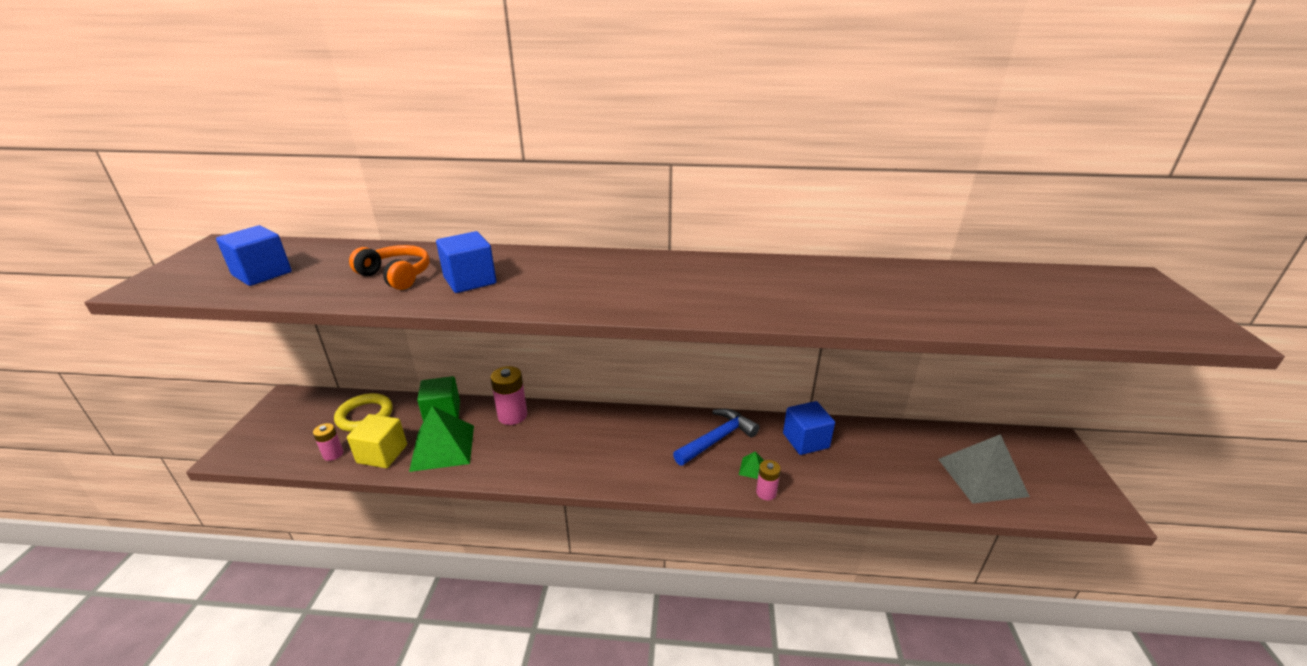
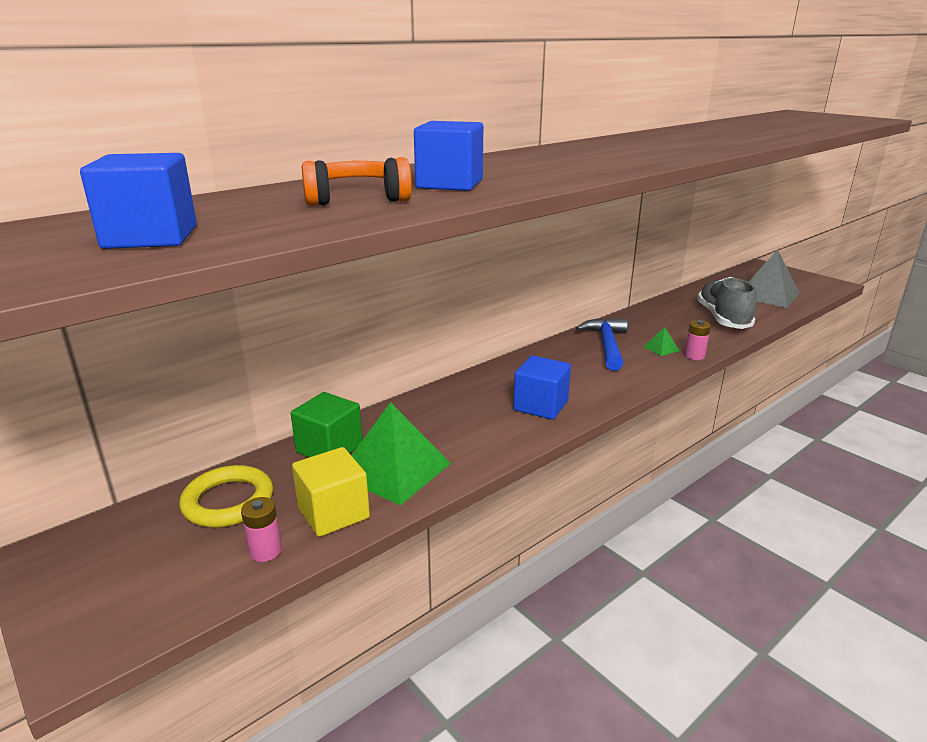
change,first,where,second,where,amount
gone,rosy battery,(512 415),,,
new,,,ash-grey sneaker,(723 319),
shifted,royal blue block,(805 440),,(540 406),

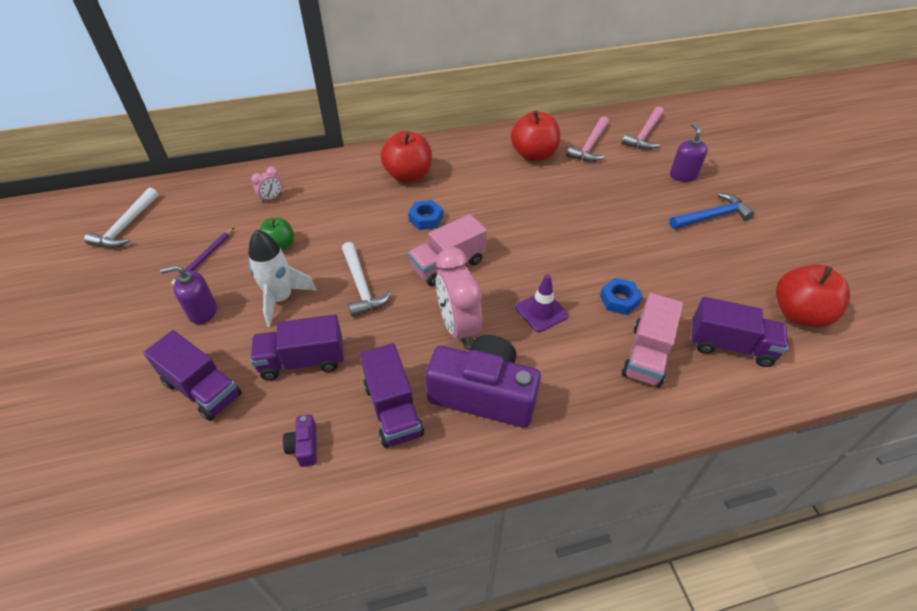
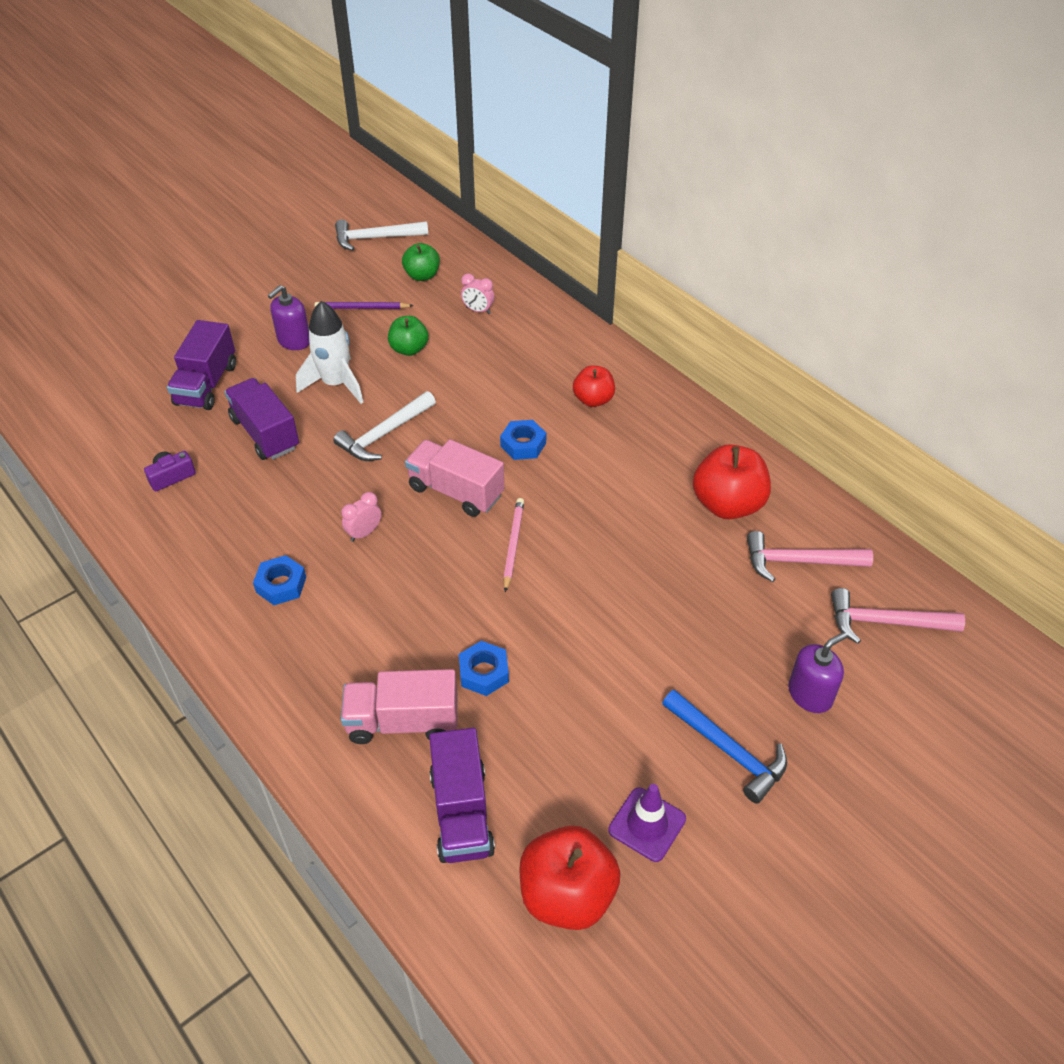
change,first,where,second,where,amount
gone,royal purple truck,(393 409),,,
new,,,green apple fruit,(422 275),
new,,,rosy wooden pencil,(513 544),
shifted,royal purple traffic cone,(541 311),,(647 824),
swapped,royal purple photo camera,(483 394),royal blue hex nut,(281 585),
rotated,royal purple pump bottle,(202 311),,(294 341),105 degrees counterclockwise
scaled,crimson apple fruit,(408 175),,(593 400),x0.61
scaled,rosy bedside clock,(458 327),,(364 533),x0.47

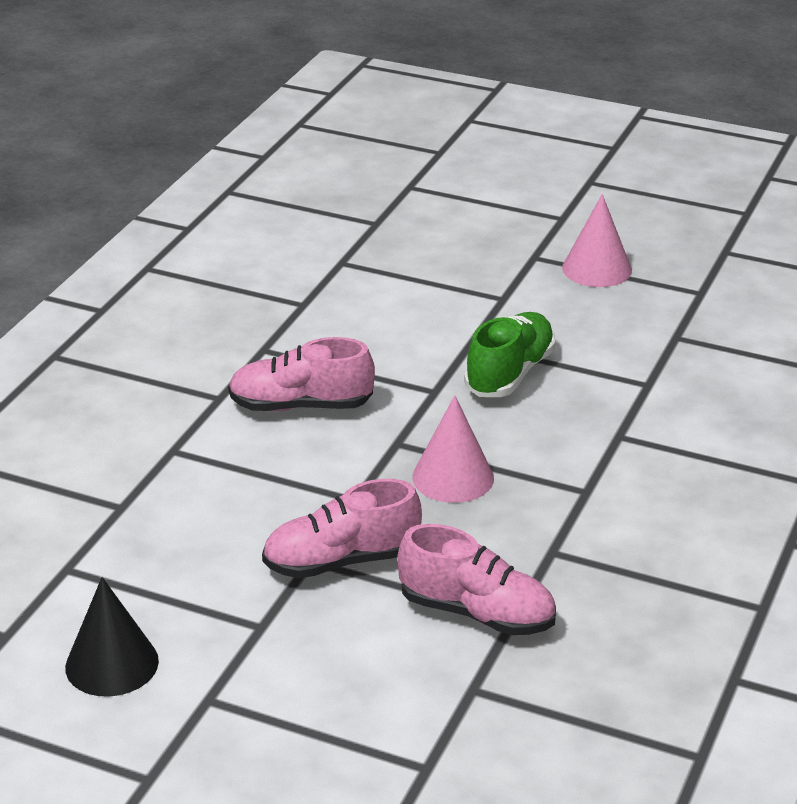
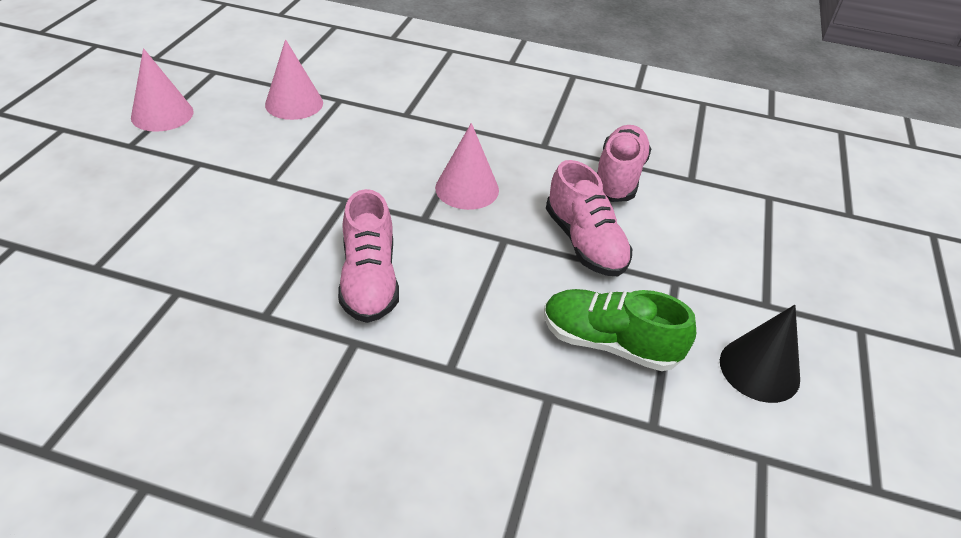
change,first,where,second,where,amount
new,,,rosy cone,(294 103),
shifted,green sneaker,(510 374),,(609 343),

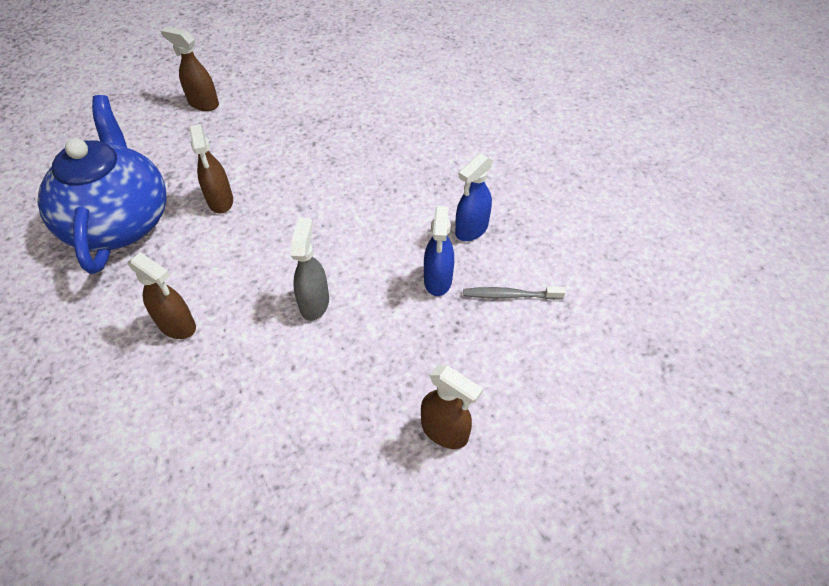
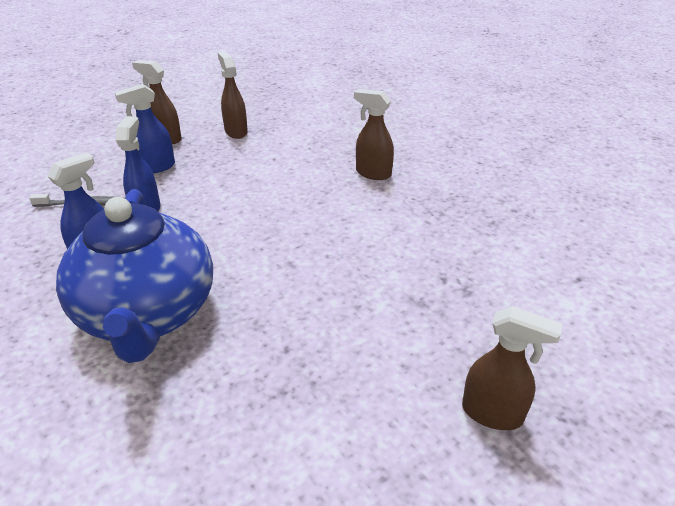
change,first,where,second,where,amount
gone,ash-grey spray cleaner,(314 303),,,
new,,,royal blue spray cleaner,(156 167),
shifted,royal blue china teapot,(120 222),,(148 314),
shifted,brown spray cleaner,(220 201),,(236 132),

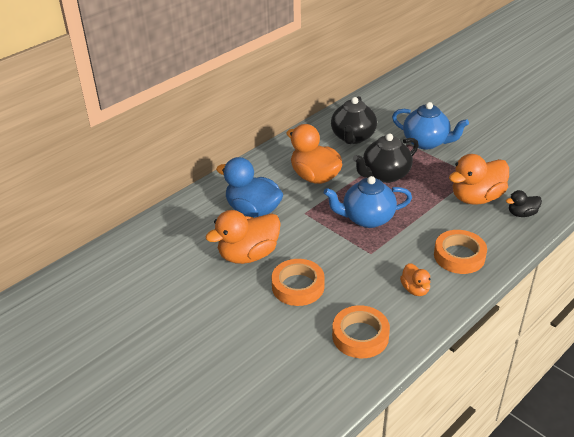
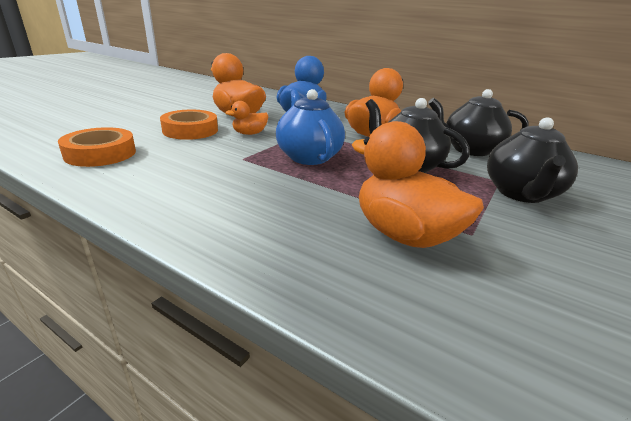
change,first,where,second,where,amount
gone,bright orange tape,(459 256),,,
gone,ebony toy duck,(522 214),,,
shifted,bright orange toy duck,(415 289),,(249 133),
repainted,royal blue china teapot,(426 142),ebony china teapot,(521 194),

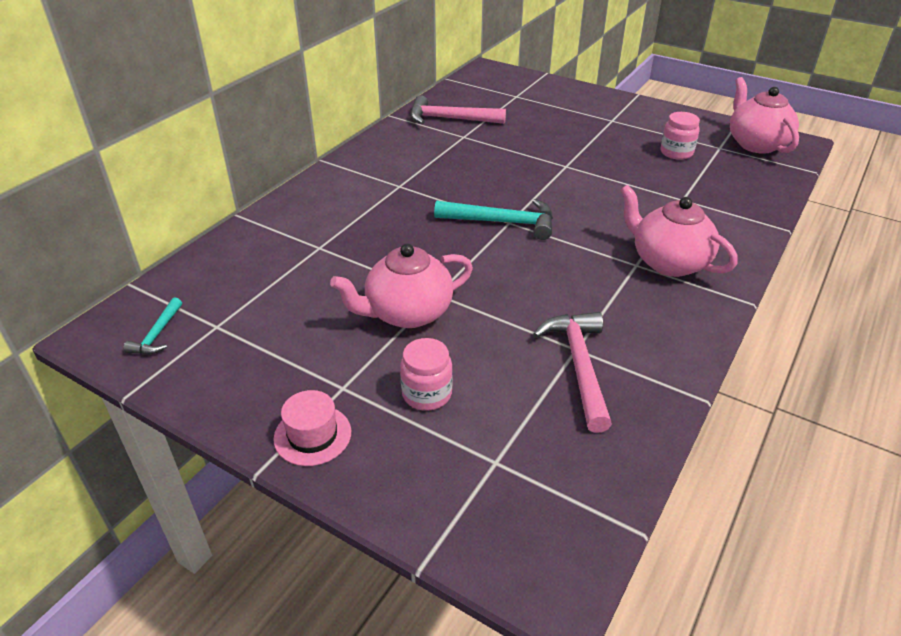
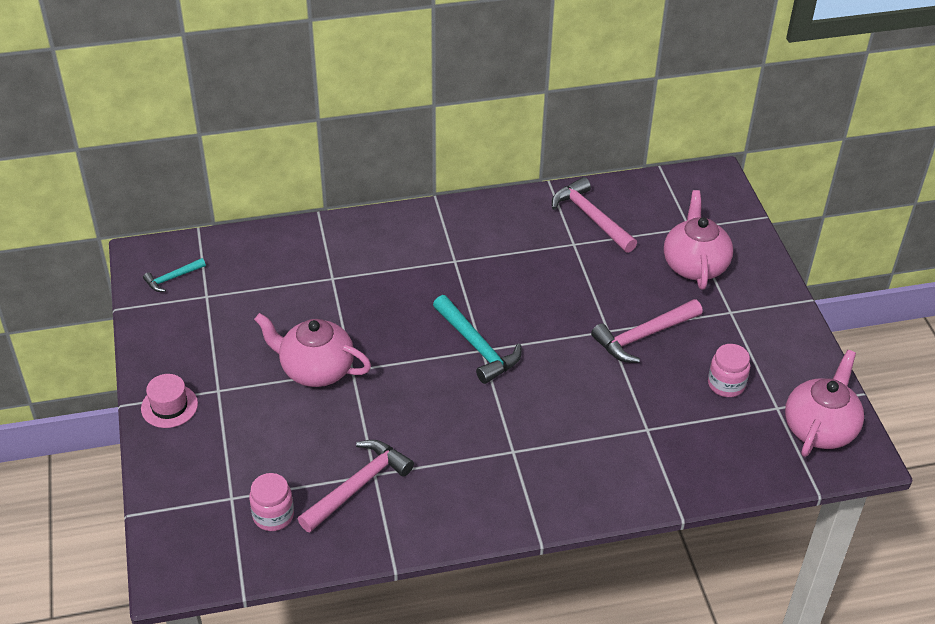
change,first,where,second,where,amount
new,,,rosy carpenter's hammer,(643 336),
shifted,rosy jam jar,(427 394),,(273 515),
shifted,rosy china teapot,(668 262),,(694 265),

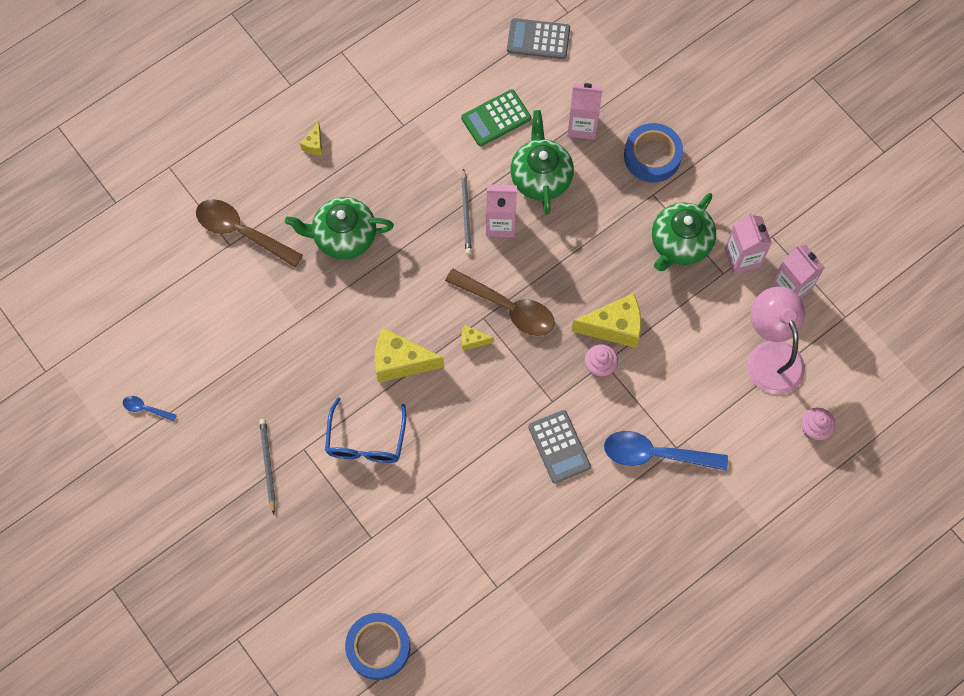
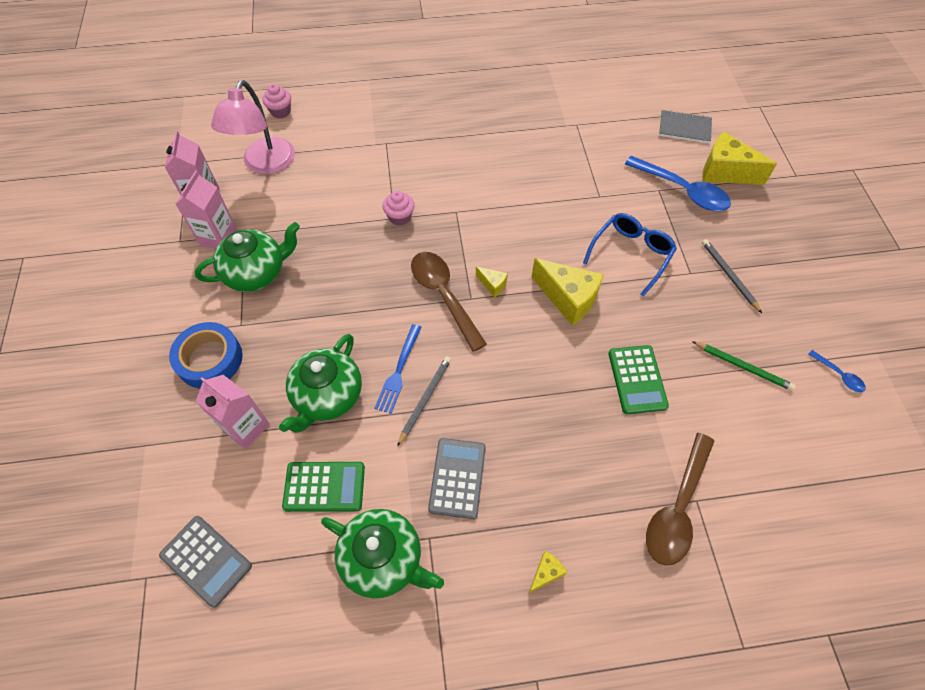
change,first,where,second,where,amount
new,,,green calculator,(637 379),
new,,,green wooden pencil,(743 367),
shifted,green china teapot,(343 237),,(383 559),
shifted,ash-grey calculator,(559 447),,(457 478),
shifted,bright yellow piece of cheese,(614 327),,(725 172),
shifted,royal blue tablespoon,(655 454),,(682 190),
swapped,royal blue tape,(378 647),ash-grey notebook,(684 128),
swapped,rosy carton,(500 224),royal blue fork,(398 372),
rotated,brown tablespoon,(241 232),,(677 508),60 degrees clockwise
rotated,ash-grey wooden pencil,(267 465),,(729 276),135 degrees clockwise

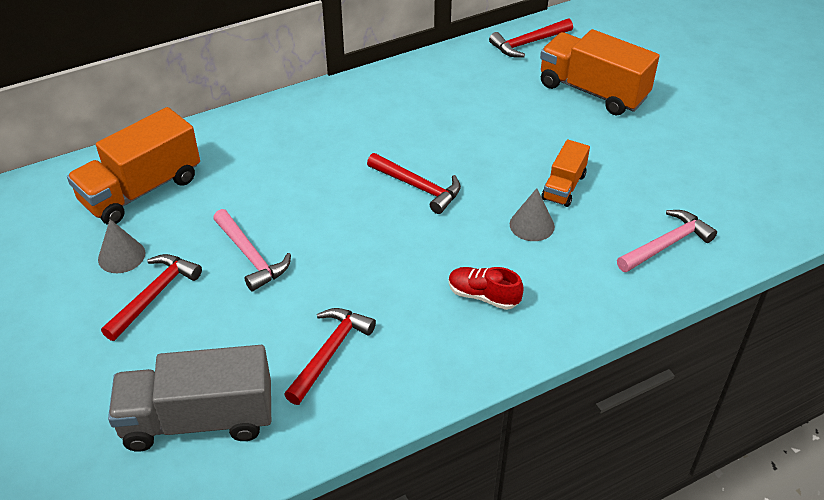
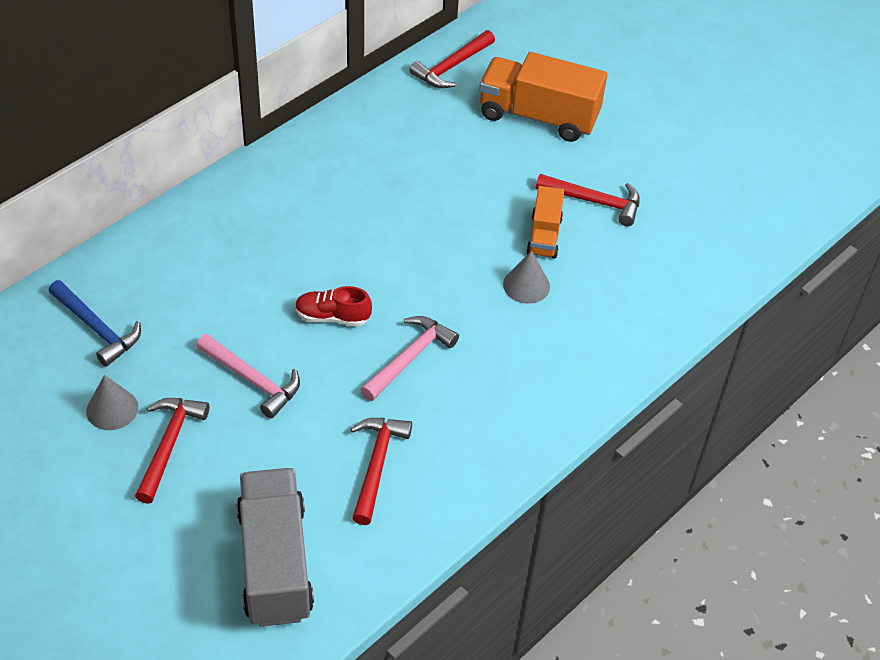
change,first,where,second,where,amount
shifted,crimson carpenter's hammer,(418 187),,(594 201),
shifted,crimson sneaker,(483 296),,(332 317),
shifted,rosy carpenter's hammer,(666 244),,(409 358),
swapped,bright orange truck,(141 190),royal blue carpenter's hammer,(97 328),
rotated,ash-grey truck,(198 420),,(275 562),105 degrees clockwise

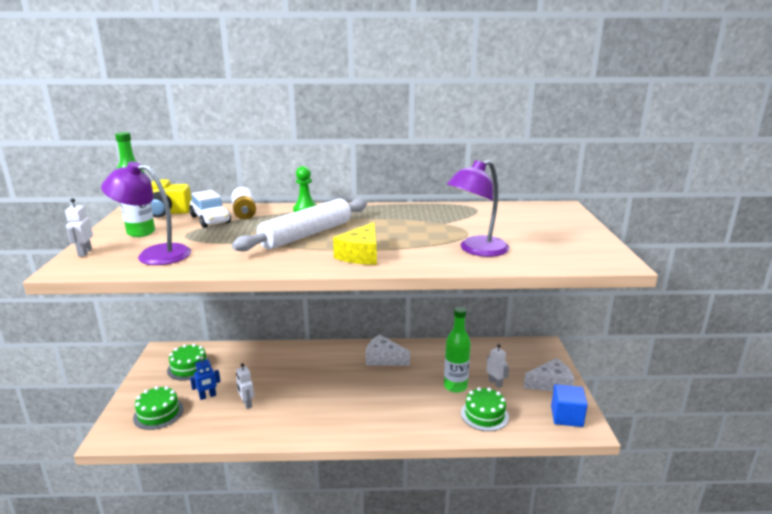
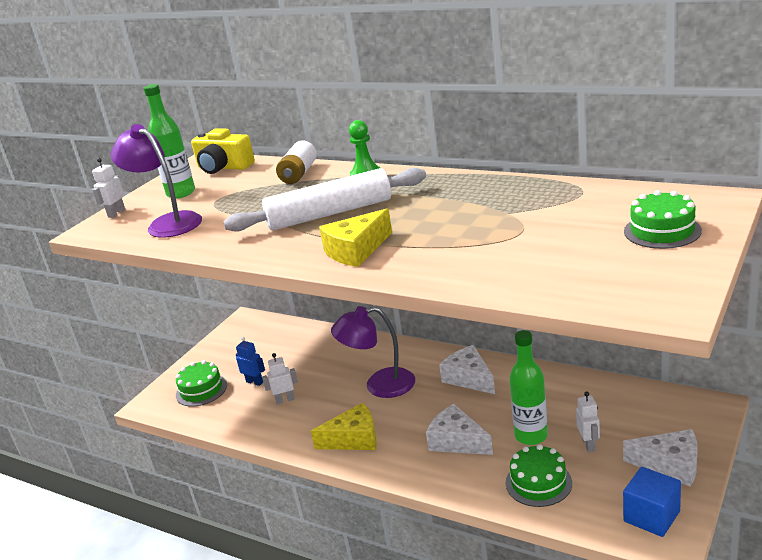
change,first,where,second,where,amount
gone,pure white automobile,(210 220),,,
new,,,bright yellow piece of cheese,(354 439),
new,,,pure white piece of cheese,(457 441),
shifted,green layer cake,(189 367),,(662 231),
shifted,royal purple lamp,(476 250),,(379 385),
rotated,royal blue robot figure,(208 396),,(254 382),150 degrees counterclockwise
rotated,pure white robot figure,(247 404),,(285 400),75 degrees clockwise

